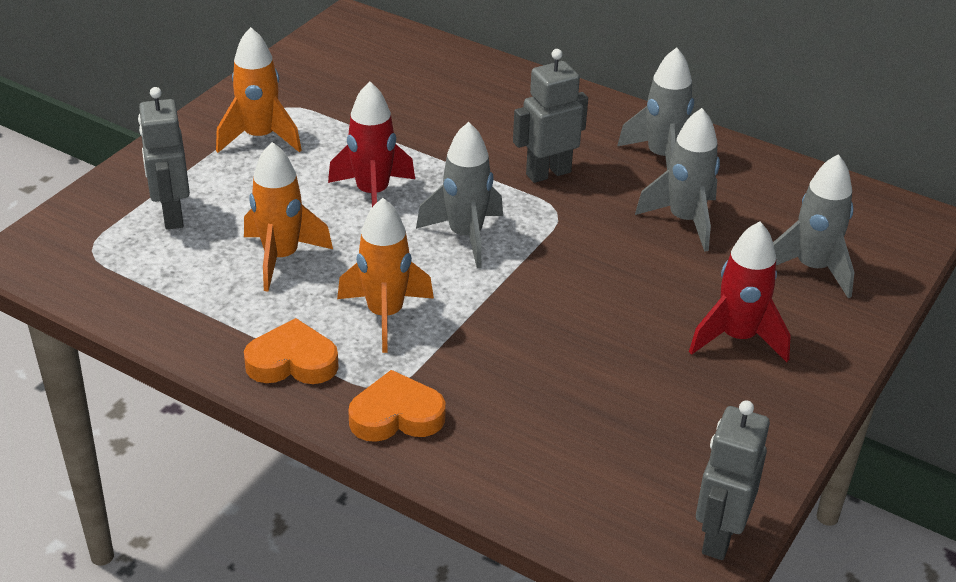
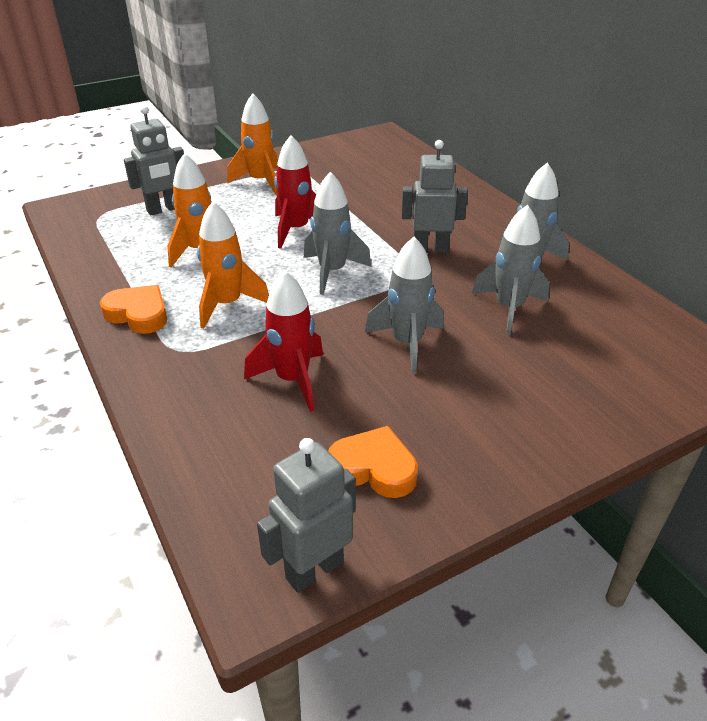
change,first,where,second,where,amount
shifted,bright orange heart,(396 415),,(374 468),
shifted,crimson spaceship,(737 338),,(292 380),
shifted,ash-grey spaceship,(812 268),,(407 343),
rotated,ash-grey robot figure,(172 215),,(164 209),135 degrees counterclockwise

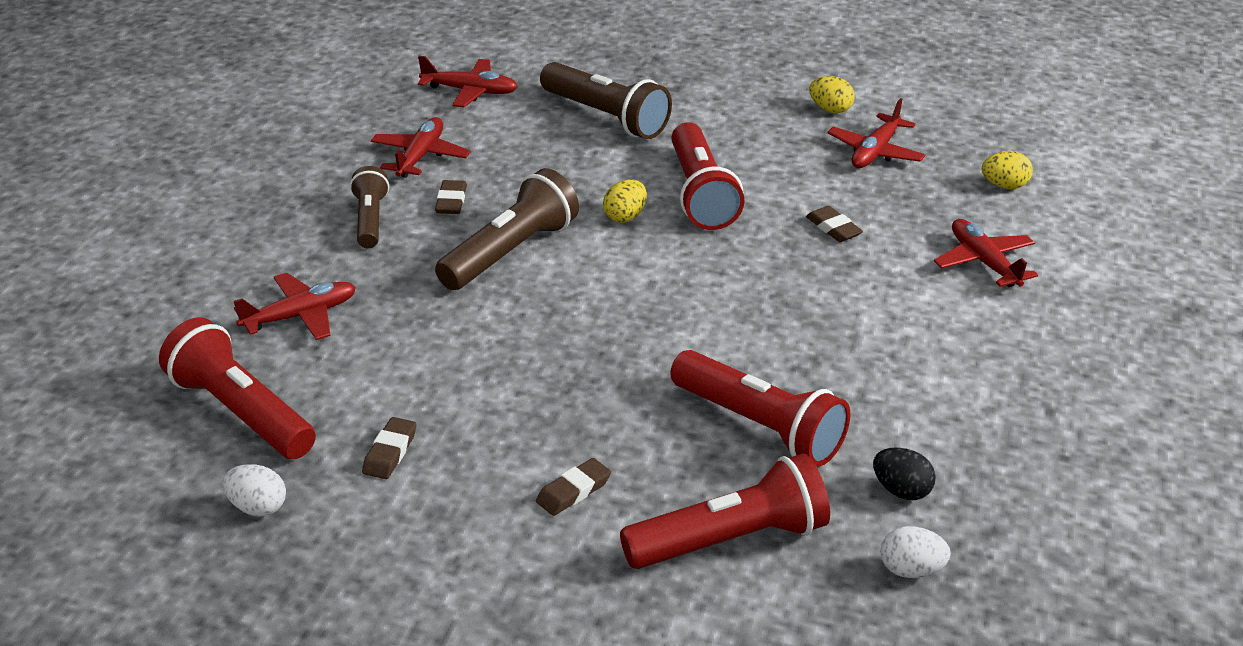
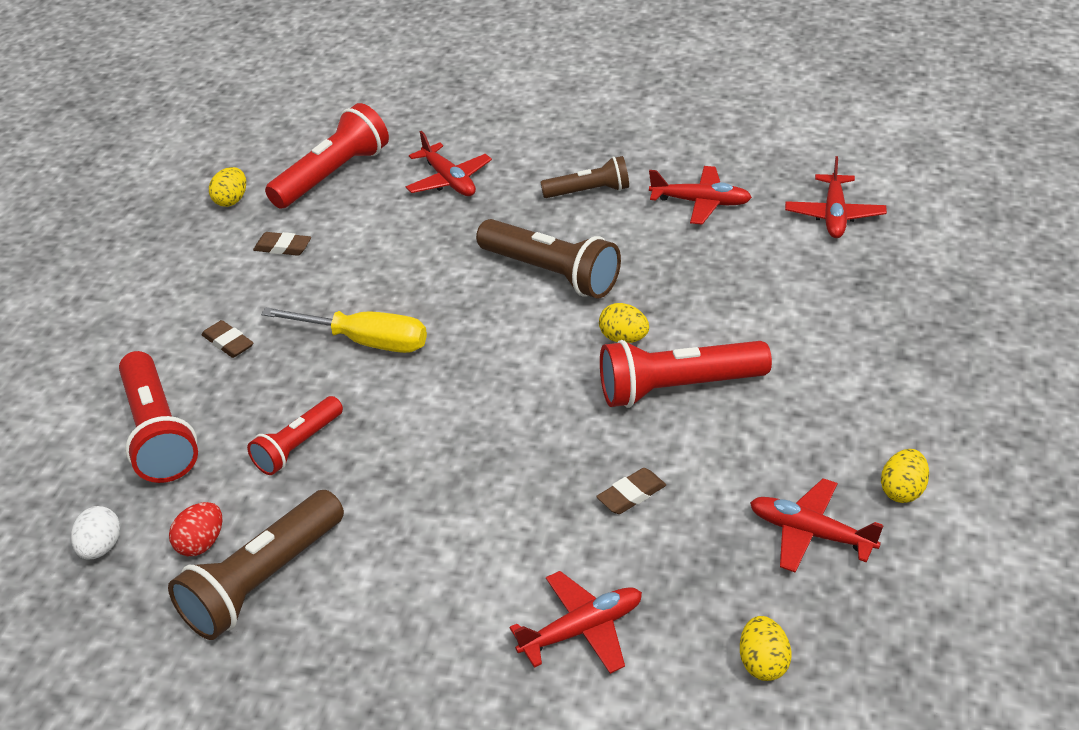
change,first,where,second,where,amount
gone,brown pencil eraser,(451 201),,,
new,,,bright yellow flat screwdriver,(367 342),
shifted,brown pocket torch,(606 117),,(263 581),
repainted,pure white egg shape,(257 507),bright yellow egg shape,(231 200),
repainted,ebony egg shape,(901 491),crimson egg shape,(201 543),
scaled,crimson pocket torch,(759 426),,(298 446),x0.62

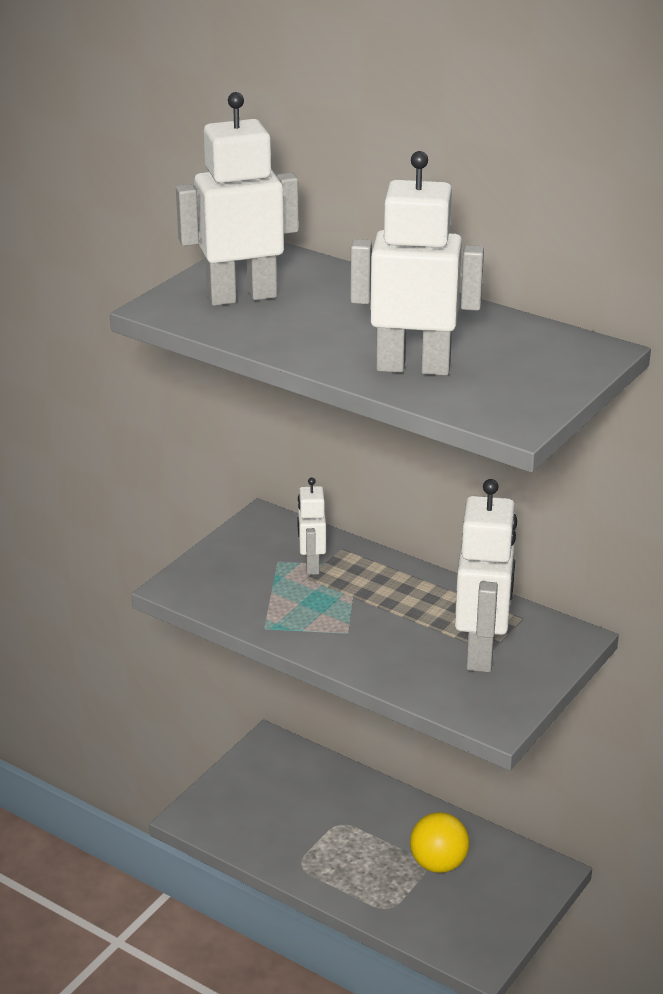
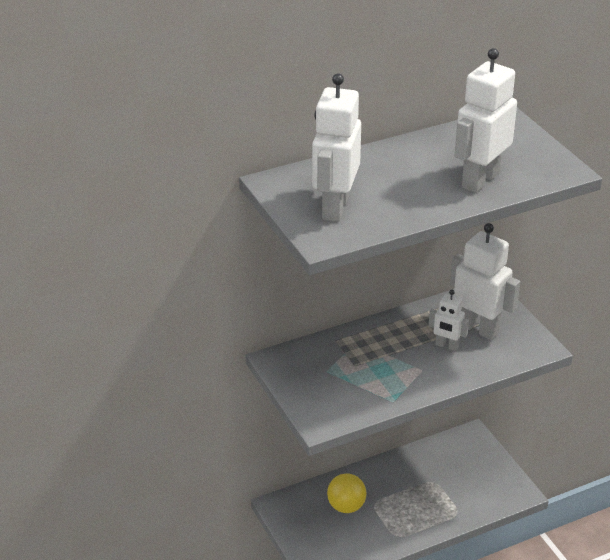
change,first,where,second,where,amount
shifted,pure white robot figure,(311 565),,(447 346),
shifted,bright yellow ball,(438 864),,(346 506),

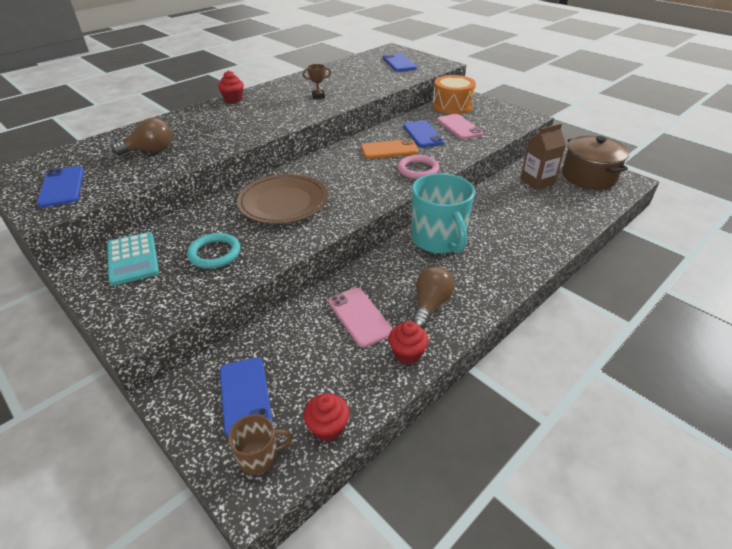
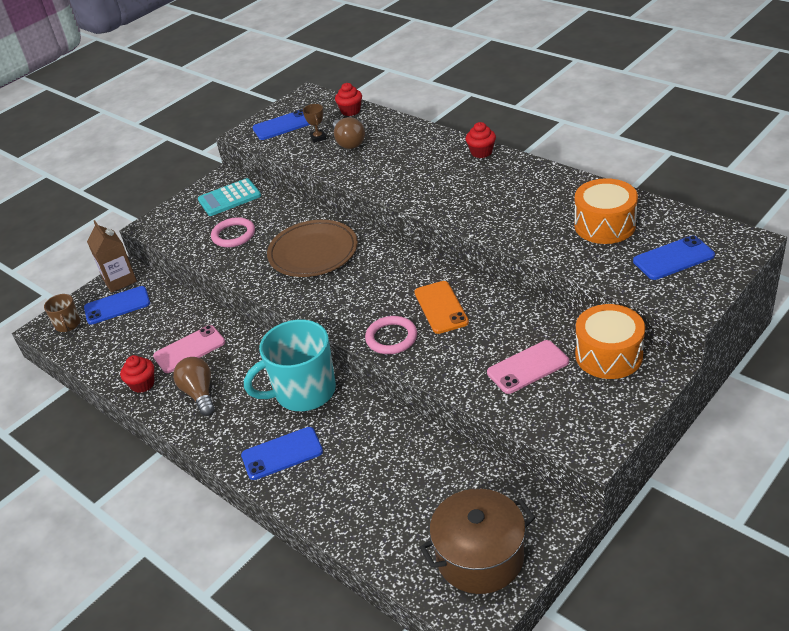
change,first,where,second,where,amount
new,,,bright orange snare drum,(604 225),
shifted,brown trophy,(318 96),,(318 138),
shifted,crimson muffin,(328 428),,(350 111),
shifted,royal blue mobile phone,(423 134),,(282 453),
shifted,brown carton,(537 181),,(120 280),
repainted,turquoise torus,(215 253),rosy torus,(233 235),
rotated,brown bulb,(430 305),,(199 393),135 degrees counterclockwise

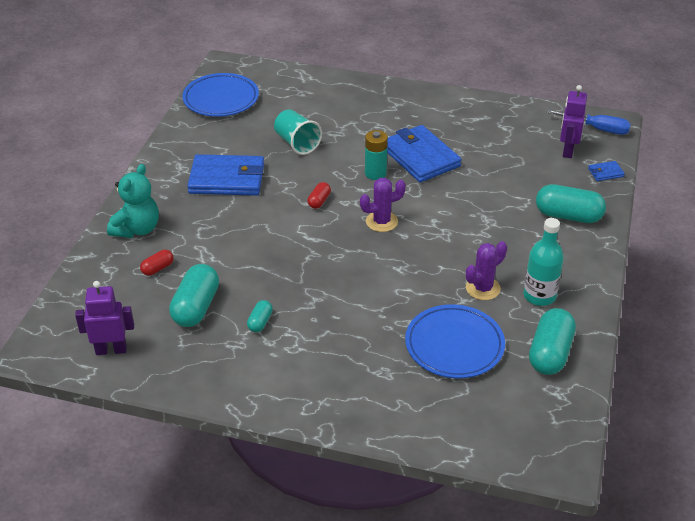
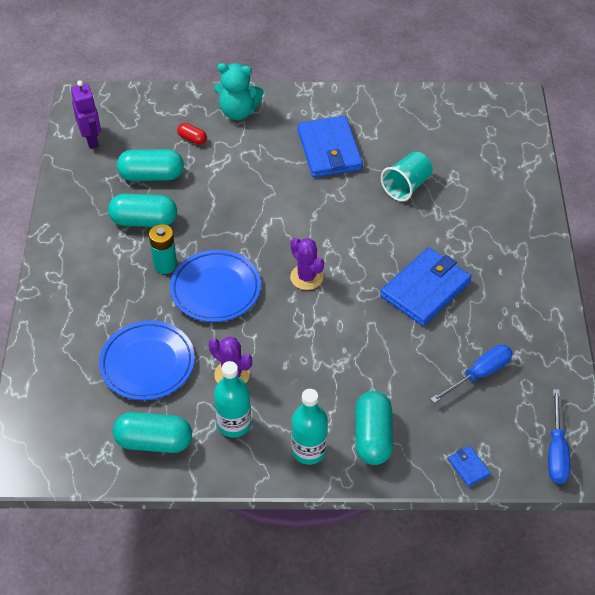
change,first,where,second,where,amount
gone,crimson pill shape,(319 201),,,
gone,royal purple robot figure,(567 150),,,
new,,,turquoise drink bottle,(309 450),
new,,,royal blue flat screwdriver,(479 374),
shifted,royal blue dinner plate,(221 99),,(215 289),
shifted,turquoise battery,(375 173),,(165 265),
scaled,turquoise pill shape,(260 322),,(144 221),x1.99

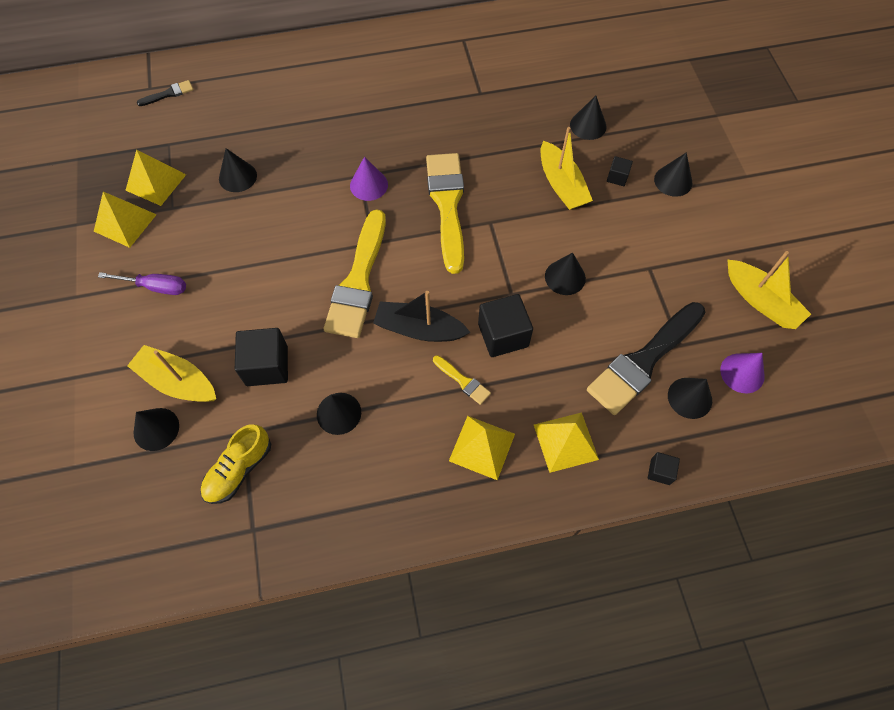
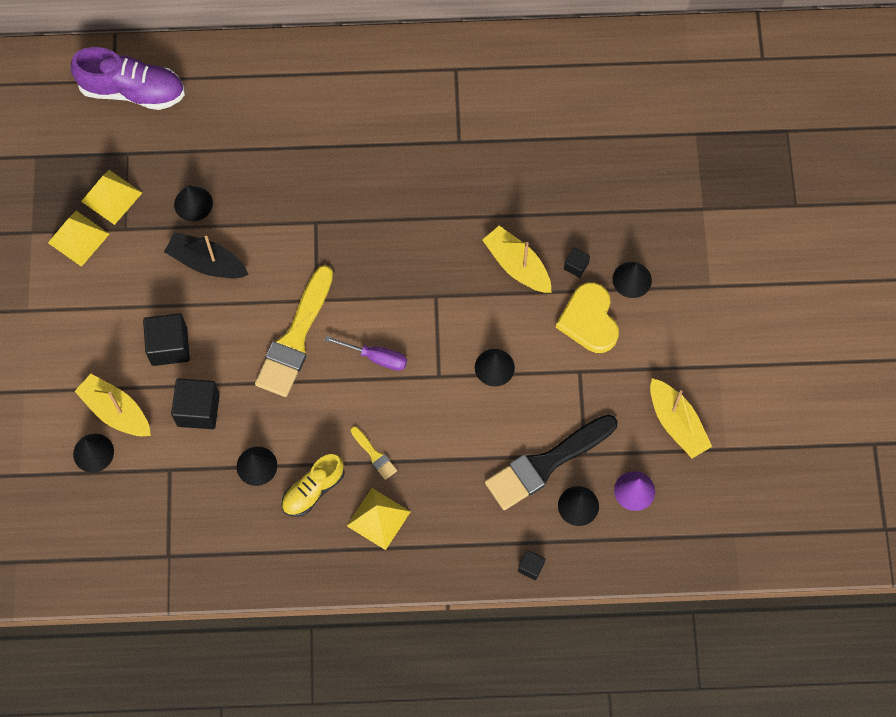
change,first,where,second,where,amount
gone,royal purple cone,(369 185),,,
gone,bright yellow paint brush,(447 205),,,
gone,bright yellow solid pyramid,(565 441),,,
gone,ebony cone,(588 125),,,
new,,,bright yellow heart,(589 320),
shifted,royal purple flat screwdriver,(156 287),,(376 357),
shifted,bright yellow sneaker,(239 469),,(313 490),
shifted,ebony sailboat,(419 329),,(207 262),
shifted,ebony block,(503 335),,(169 346),
swapped,ebony paint brush,(168 94),royal purple sneaker,(132 91),
rotated,bright yellow sailboat,(561 185),,(517 265),150 degrees clockwise

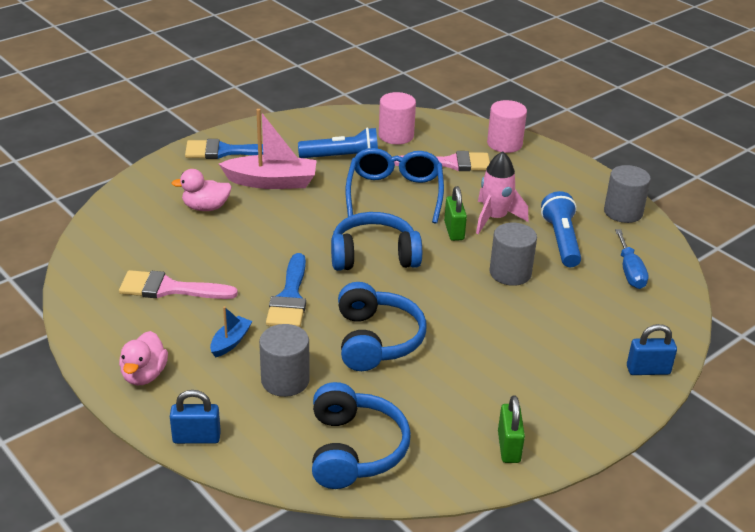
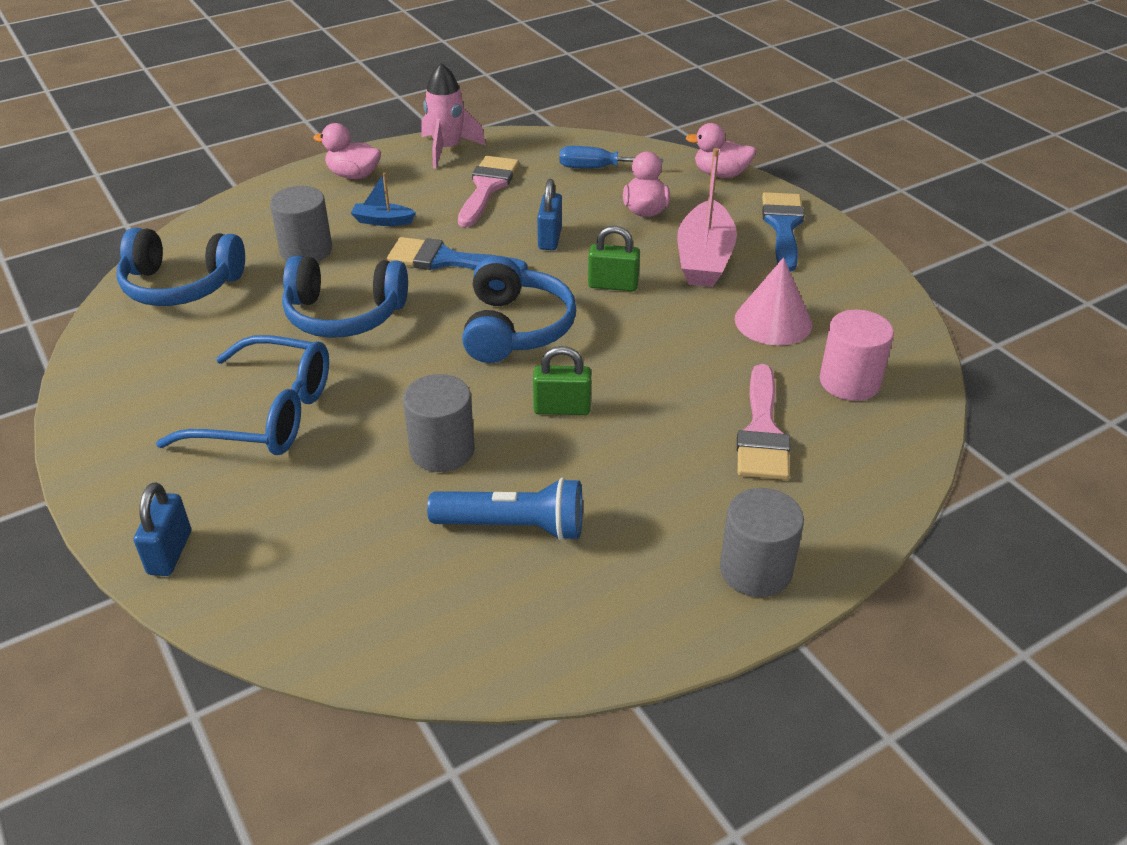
change,first,where,second,where,amount
gone,rosy solid cylinder,(504 144),,,
new,,,rosy toy duck,(720 174),
shifted,royal blue lock,(196 438),,(550 238),
shifted,royal blue spectacles,(394 193),,(267 414),
shifted,rosy spaceship,(494 218),,(447 149),
shifted,green lock,(508 447),,(613 285),
shifted,ash-grey solid cylinder,(623 212),,(755 570),
shifted,royal blue flat screwdriver,(630 271),,(597 168),
swapped,royal blue pocket torch,(342 158),rosy cone,(773 321),
rotated,royal blue sailboat,(230 342),,(382 221),150 degrees clockwise

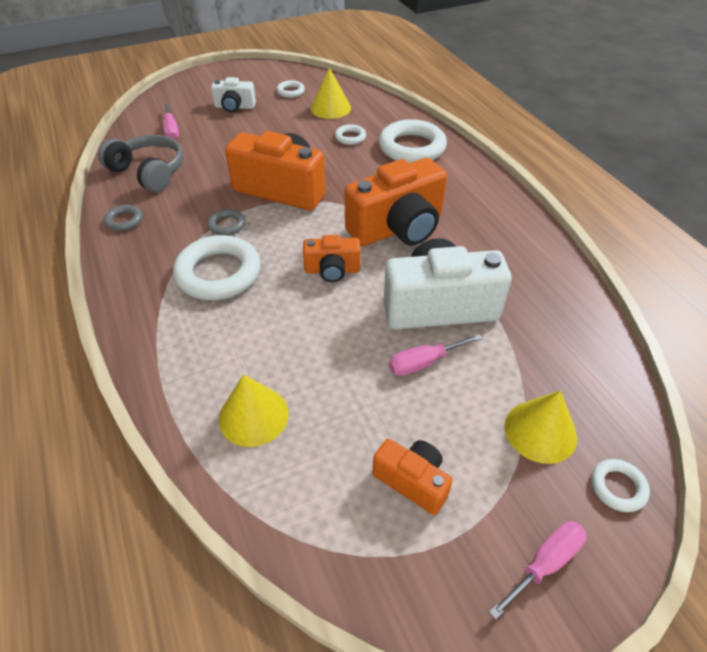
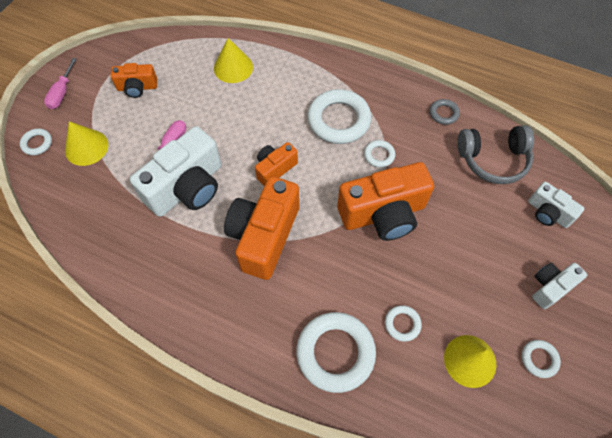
change,first,where,second,where,amount
swapped,rosy flat screwdriver,(171 131),pure white photo camera,(548 213),
repainted,ash-grey torus,(227 225),pure white torus,(379 155),

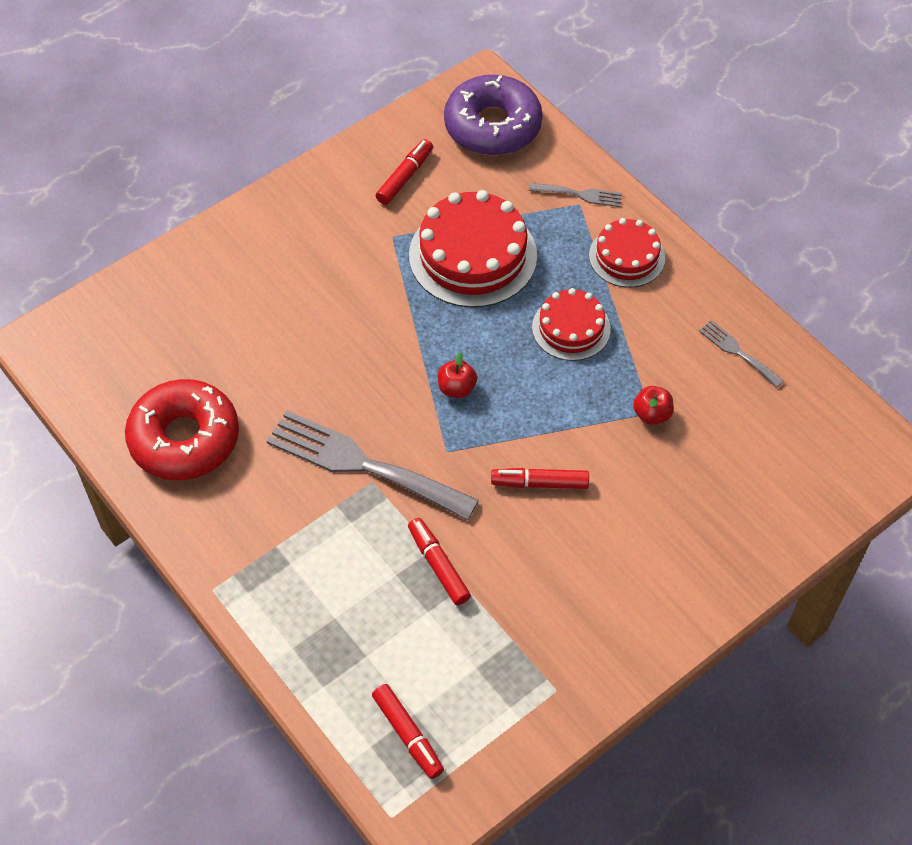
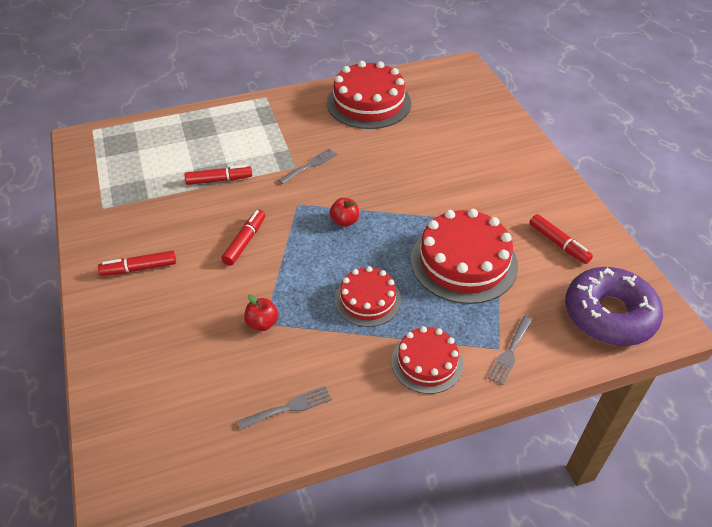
change,first,where,second,where,amount
shifted,crimson marker,(408 735),,(139 268),
swapped,crimson glazed donut,(184 439),crimson layer cake,(369 103),
scaled,ash-grey fork,(362 464),,(310 165),x0.47

